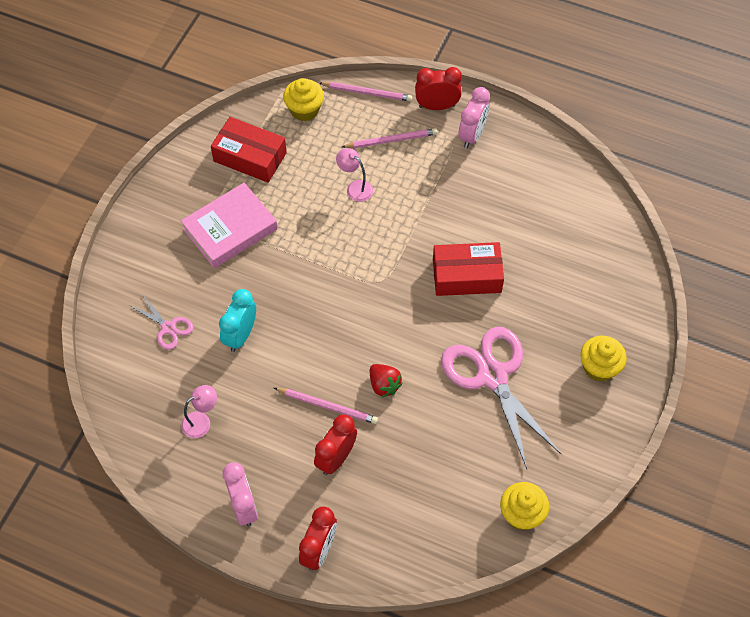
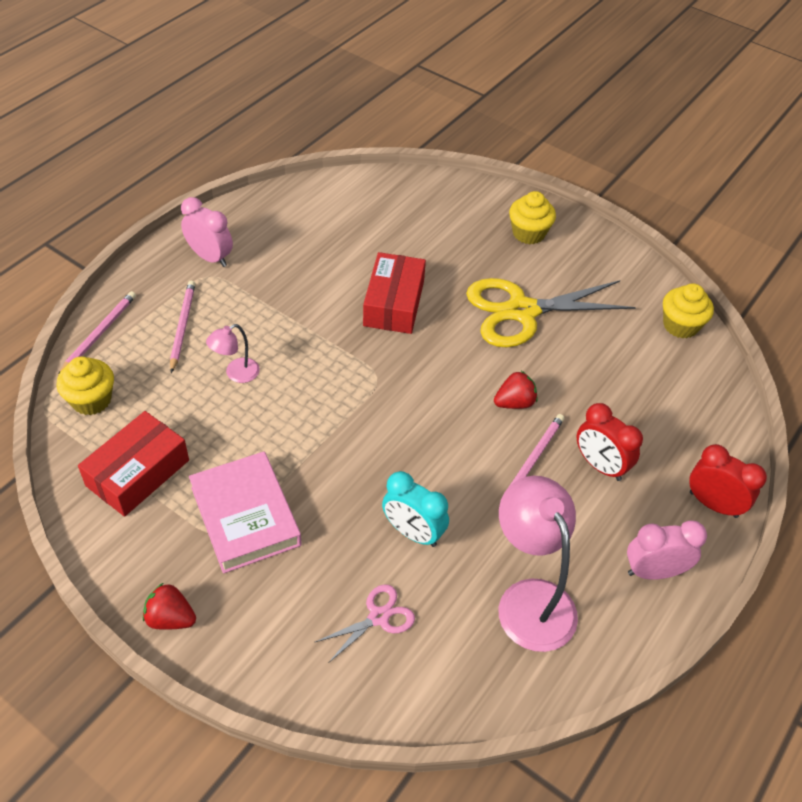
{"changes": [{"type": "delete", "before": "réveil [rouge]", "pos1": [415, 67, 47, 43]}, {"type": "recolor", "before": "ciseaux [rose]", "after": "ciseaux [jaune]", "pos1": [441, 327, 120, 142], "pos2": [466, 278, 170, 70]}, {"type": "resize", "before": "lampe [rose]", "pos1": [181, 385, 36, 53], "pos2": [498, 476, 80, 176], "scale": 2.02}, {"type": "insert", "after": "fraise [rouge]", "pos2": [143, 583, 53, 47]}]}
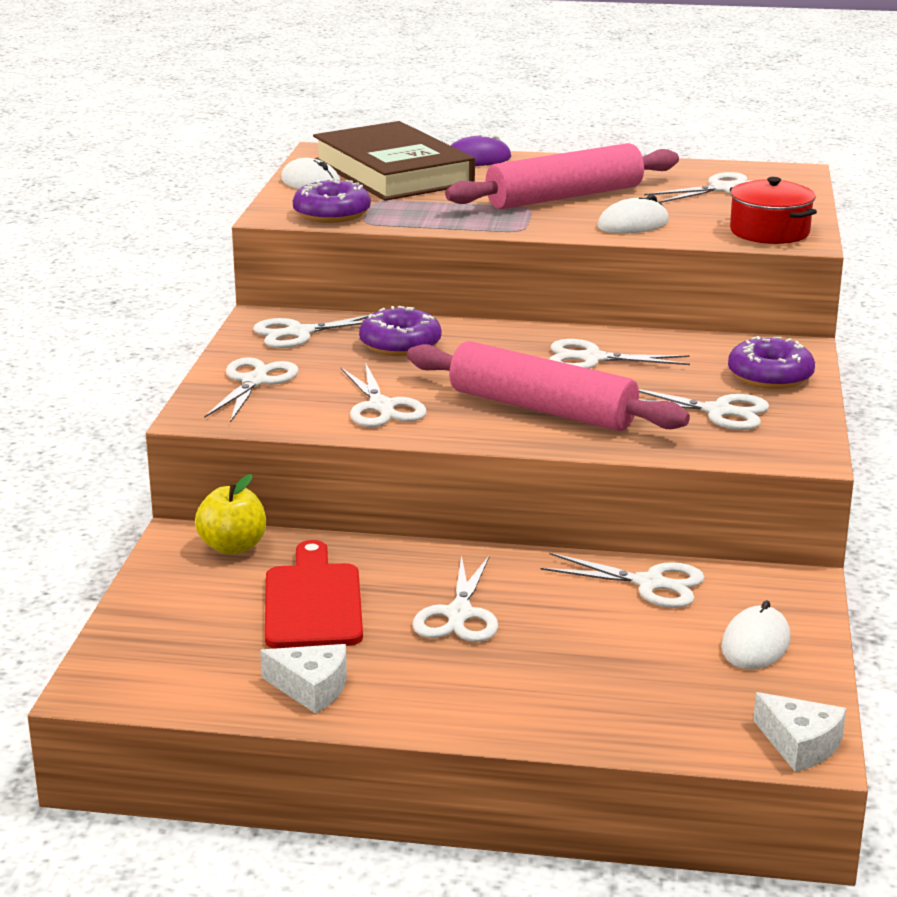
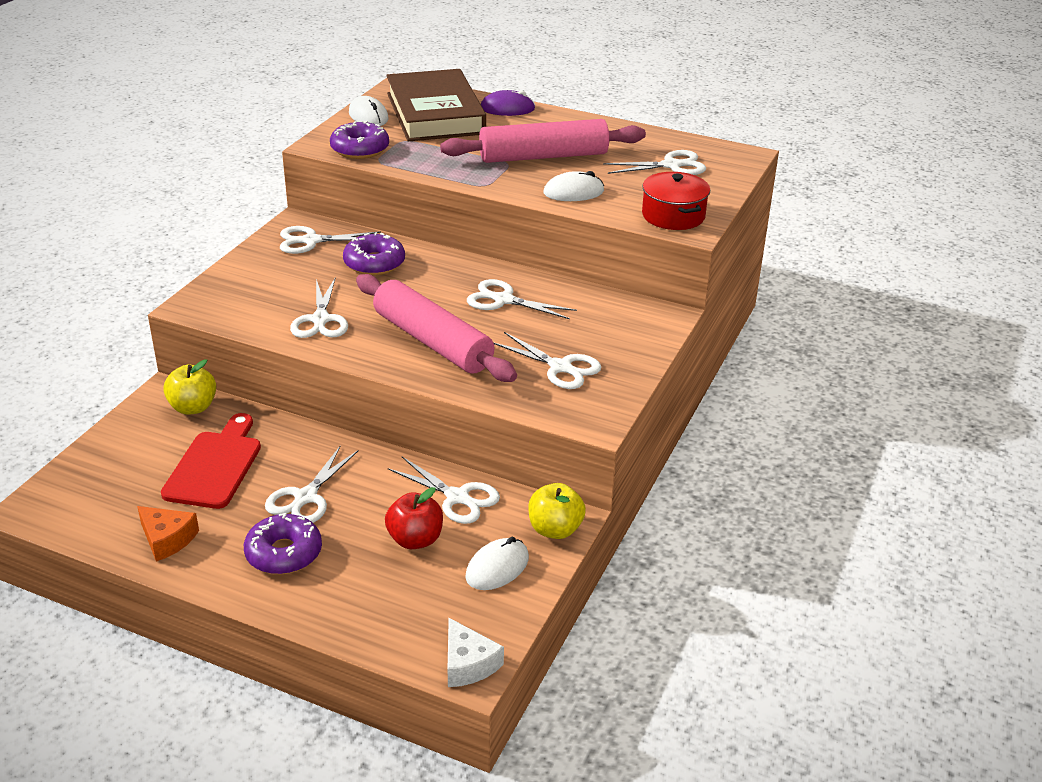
{"changes": [{"type": "move", "before": "beignet [violet]", "pos1": [728, 336, 87, 53], "pos2": [244, 513, 78, 61]}, {"type": "delete", "before": "ciseaux [blanc]", "pos1": [204, 357, 94, 66]}, {"type": "recolor", "before": "fromage [blanc]", "after": "fromage [orange]", "pos1": [260, 644, 87, 70], "pos2": [137, 506, 62, 56]}, {"type": "insert", "after": "pomme [jaune]", "pos2": [528, 483, 58, 56]}, {"type": "insert", "after": "pomme [rouge]", "pos2": [385, 487, 58, 62]}]}
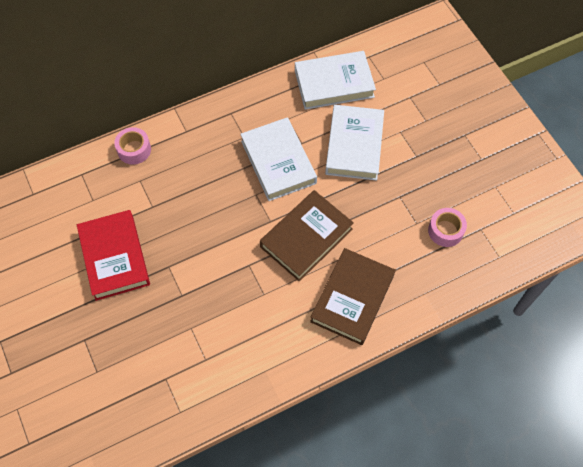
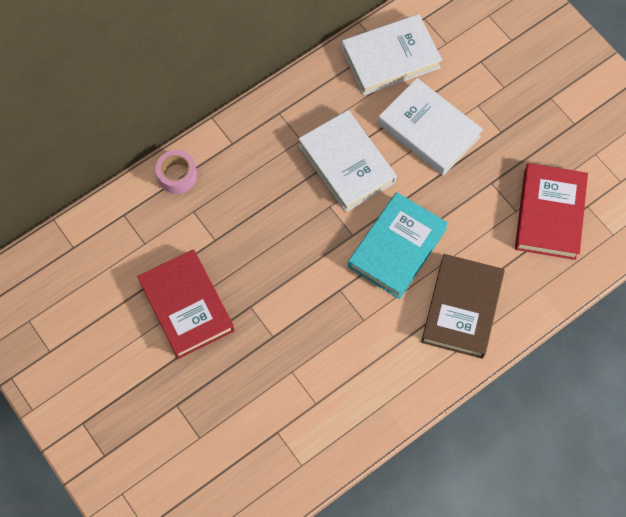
{"changes": [{"type": "rotate", "before": "livre [blanc]", "pos1": [325, 105, 59, 76], "pos2": [378, 78, 105, 98], "turn": -45}, {"type": "recolor", "before": "livre [marron]", "after": "livre [turquoise]", "pos1": [260, 190, 94, 91], "pos2": [348, 192, 100, 107]}, {"type": "replace", "before": "ruban adhésif [rose]", "after": "livre [rouge]", "pos1": [428, 208, 39, 39], "pos2": [515, 163, 73, 97]}]}
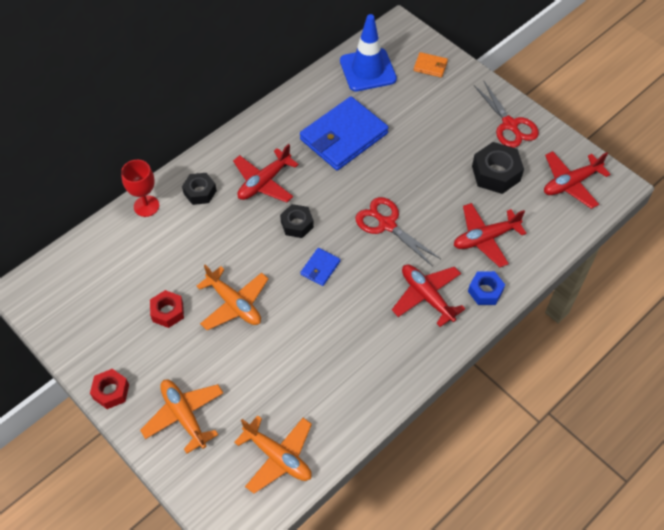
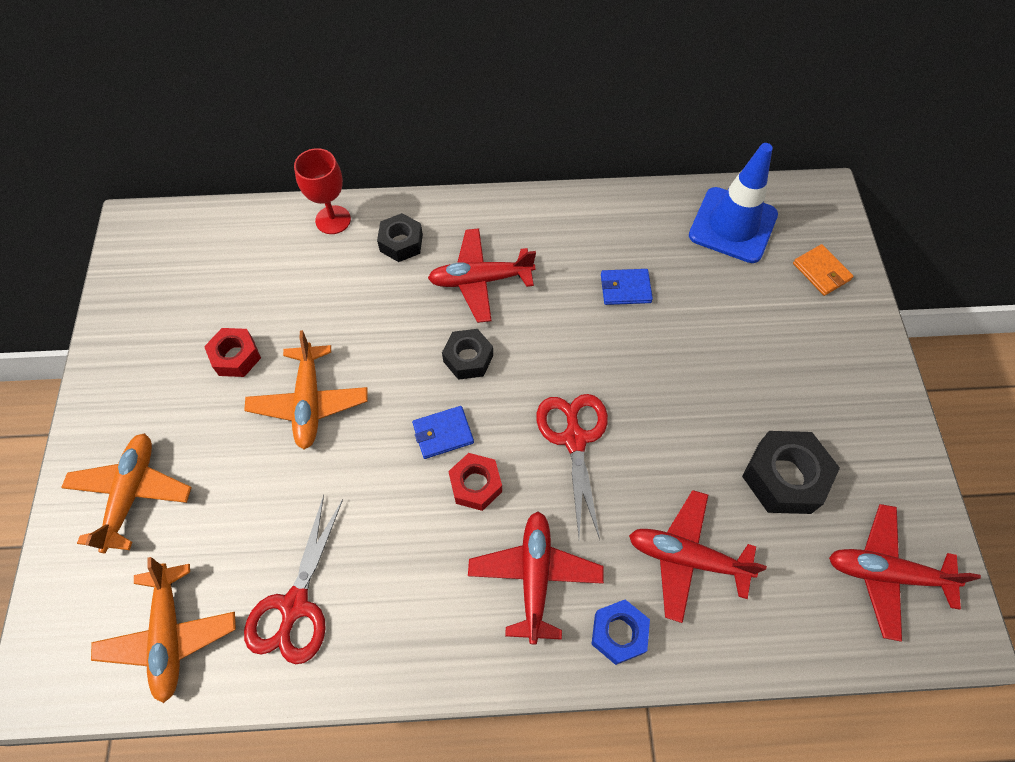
{"changes": [{"type": "move", "before": "ciseaux [rouge]", "pos1": [474, 81, 65, 67], "pos2": [244, 495, 99, 169]}, {"type": "resize", "before": "portefeuille [bleu]", "pos1": [300, 96, 89, 75], "pos2": [601, 269, 52, 36], "scale": 0.44}, {"type": "move", "before": "écrou [rouge]", "pos1": [90, 369, 39, 40], "pos2": [448, 453, 54, 58]}]}
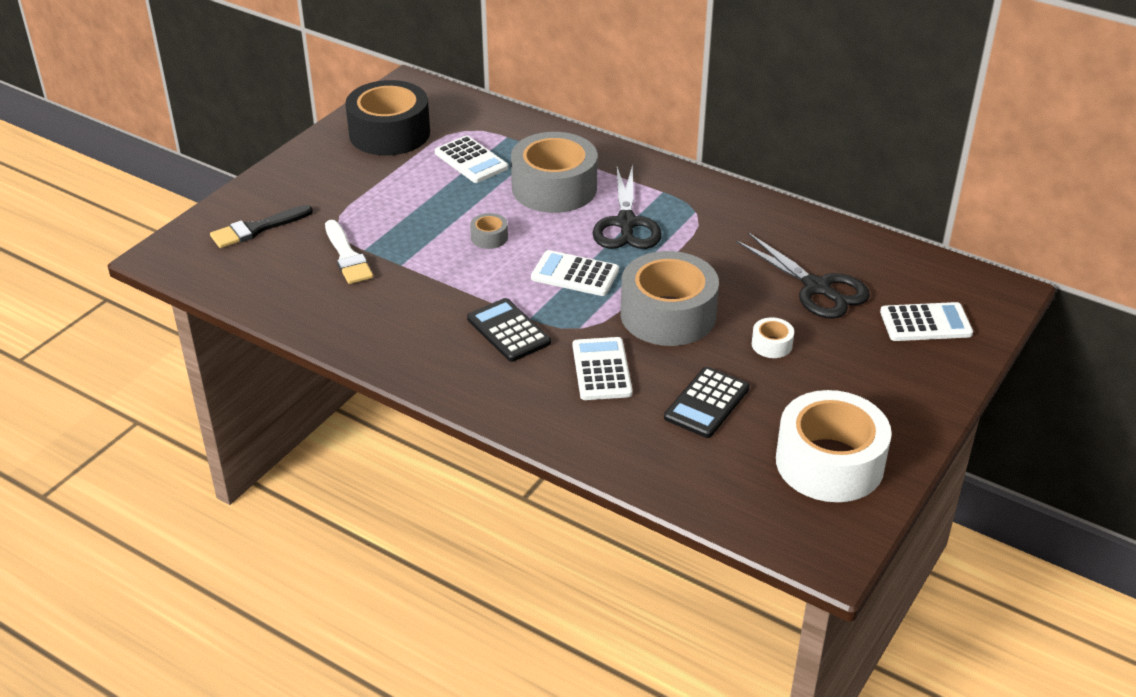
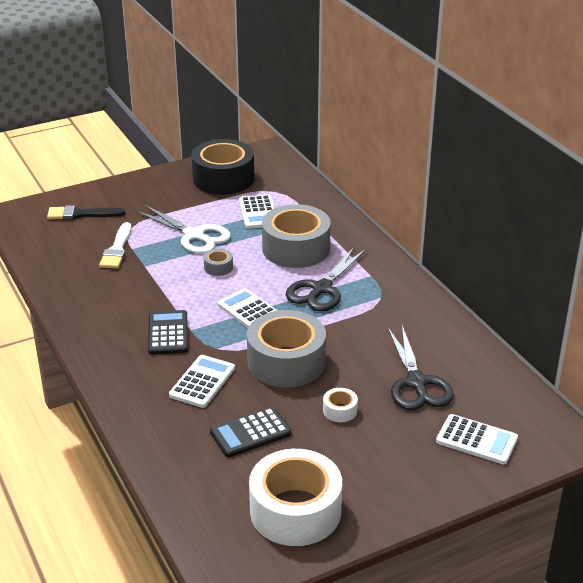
{"changes": [{"type": "insert", "after": "ciseaux [blanc]", "pos2": [136, 205, 95, 49]}]}
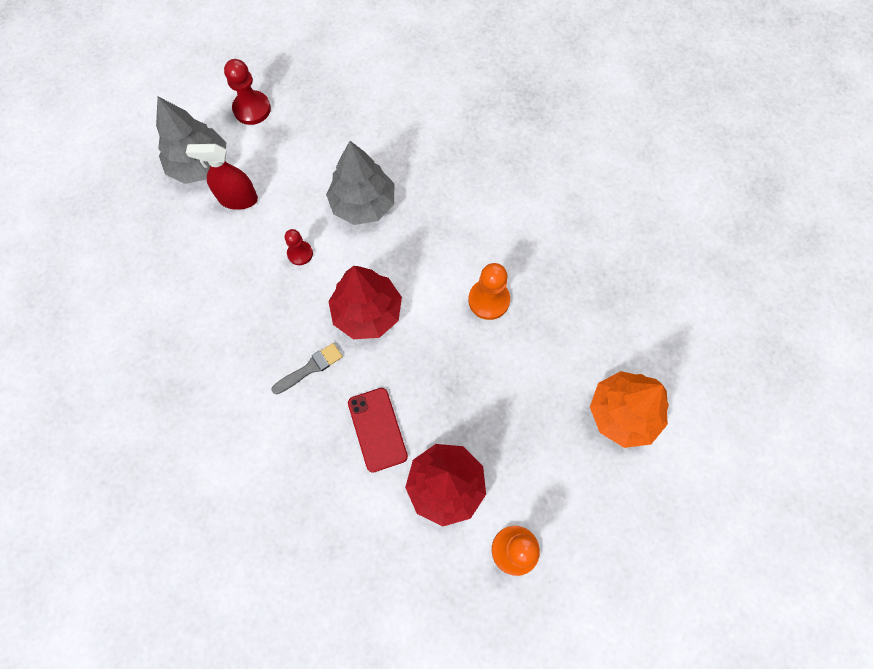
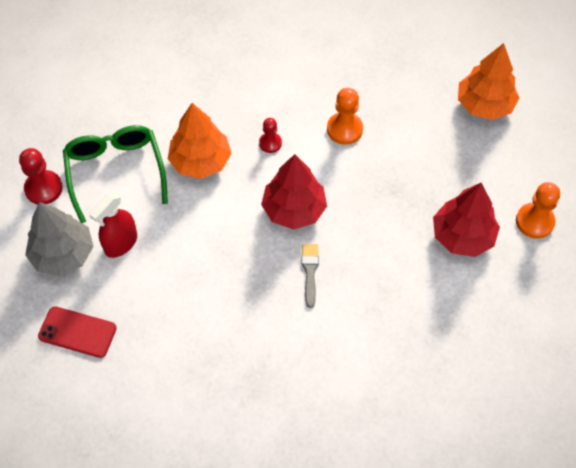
{"changes": [{"type": "recolor", "before": "arbre [gris]", "after": "arbre [orange]", "pos1": [326, 141, 68, 84], "pos2": [168, 103, 64, 76]}, {"type": "move", "before": "pion [rouge]", "pos1": [285, 229, 28, 36], "pos2": [259, 118, 23, 35]}, {"type": "move", "before": "téléphone [rouge]", "pos1": [348, 388, 60, 85], "pos2": [38, 306, 79, 52]}, {"type": "insert", "after": "lunettes [vert]", "pos2": [63, 125, 105, 98]}]}
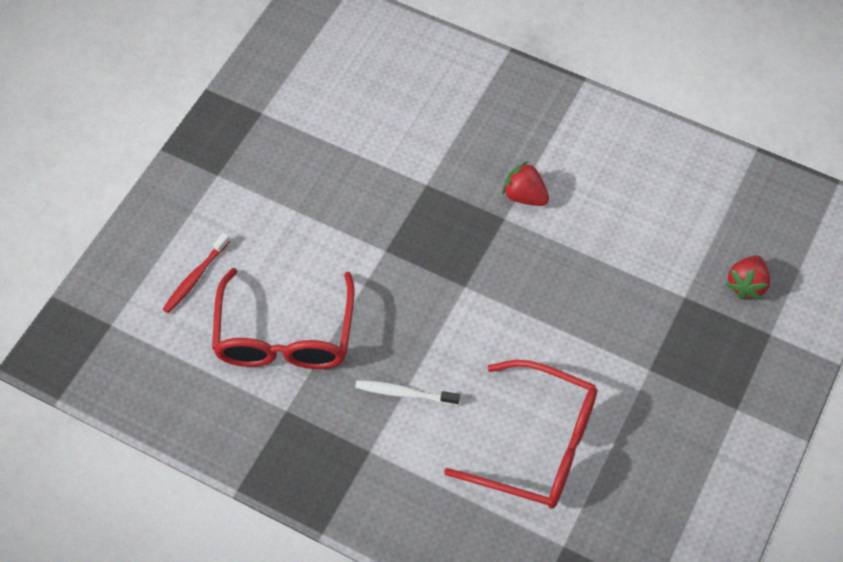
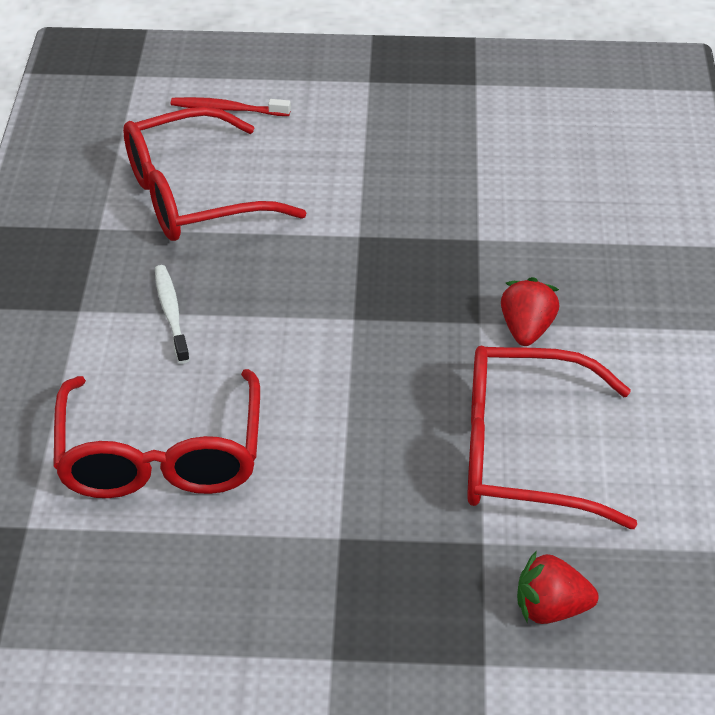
{"changes": [{"type": "insert", "after": "lunettes [rouge]", "pos2": [467, 346, 170, 183]}]}
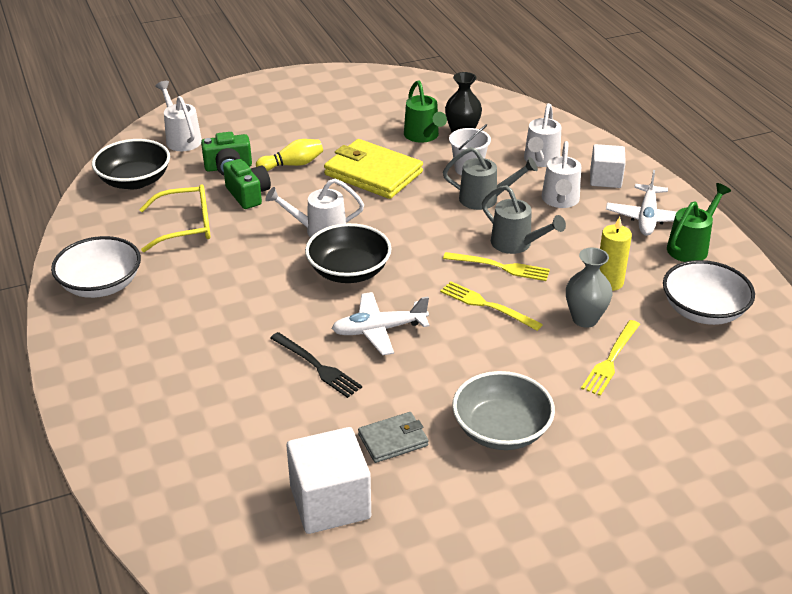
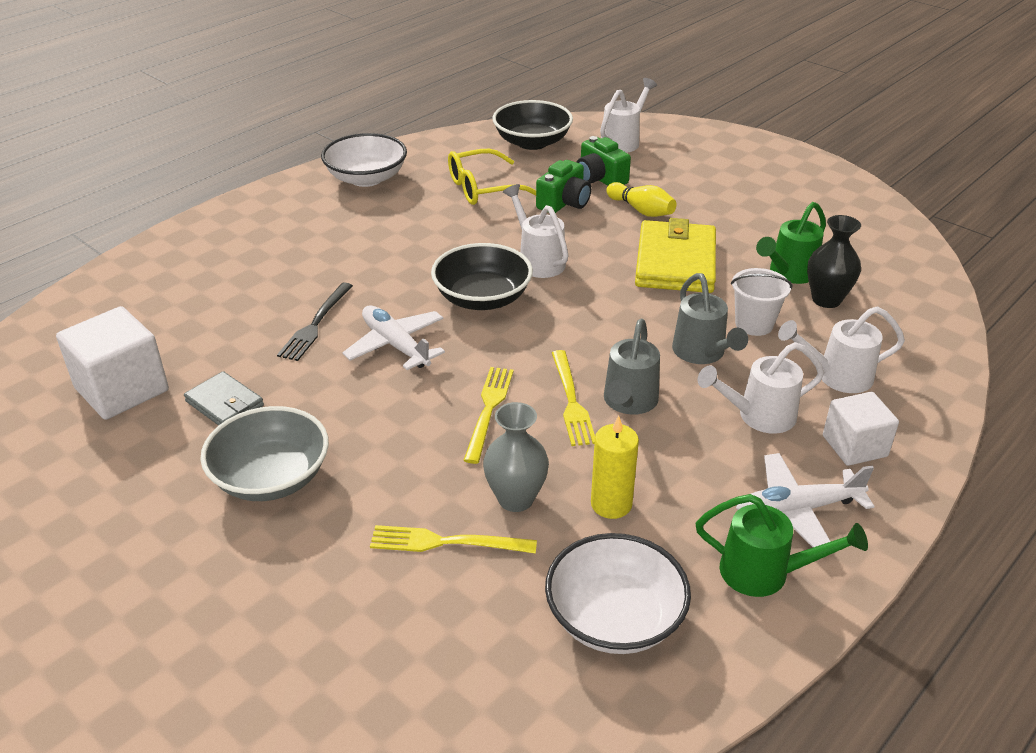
{"changes": [{"type": "rotate", "before": "lunettes [jaune]", "pos1": [139, 184, 72, 68], "pos2": [448, 149, 88, 56], "turn": 105}]}
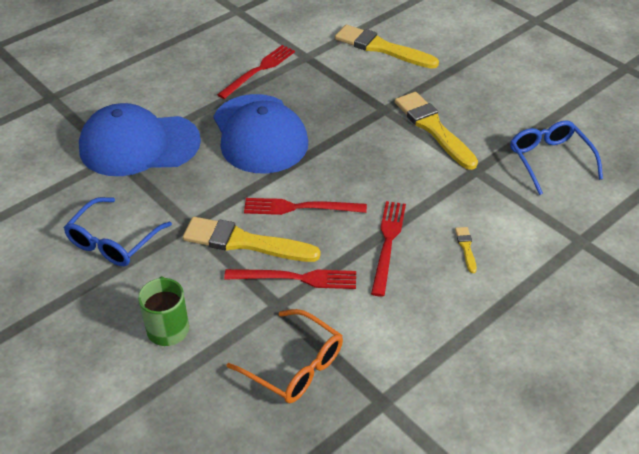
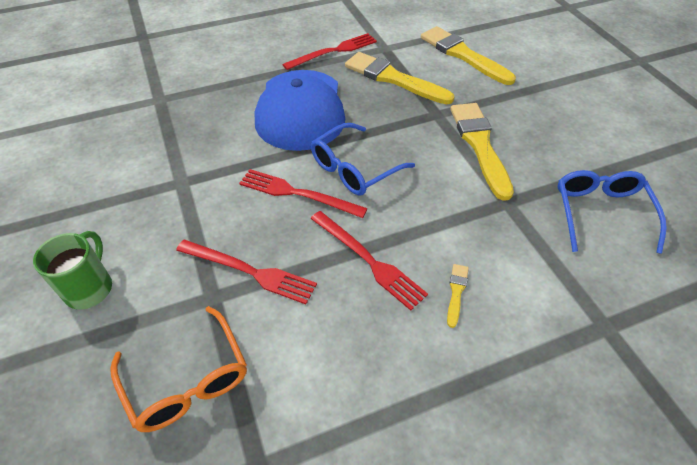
{"changes": [{"type": "delete", "before": "casquette [bleu]", "pos1": [79, 103, 122, 73]}, {"type": "move", "before": "lunettes [bleu]", "pos1": [64, 197, 108, 69], "pos2": [311, 123, 104, 73]}, {"type": "rotate", "before": "fourchette [rouge]", "pos1": [371, 201, 35, 96], "pos2": [310, 211, 118, 99], "turn": 105}, {"type": "move", "before": "pinceau [jaune]", "pos1": [183, 217, 137, 45], "pos2": [345, 52, 109, 53]}]}
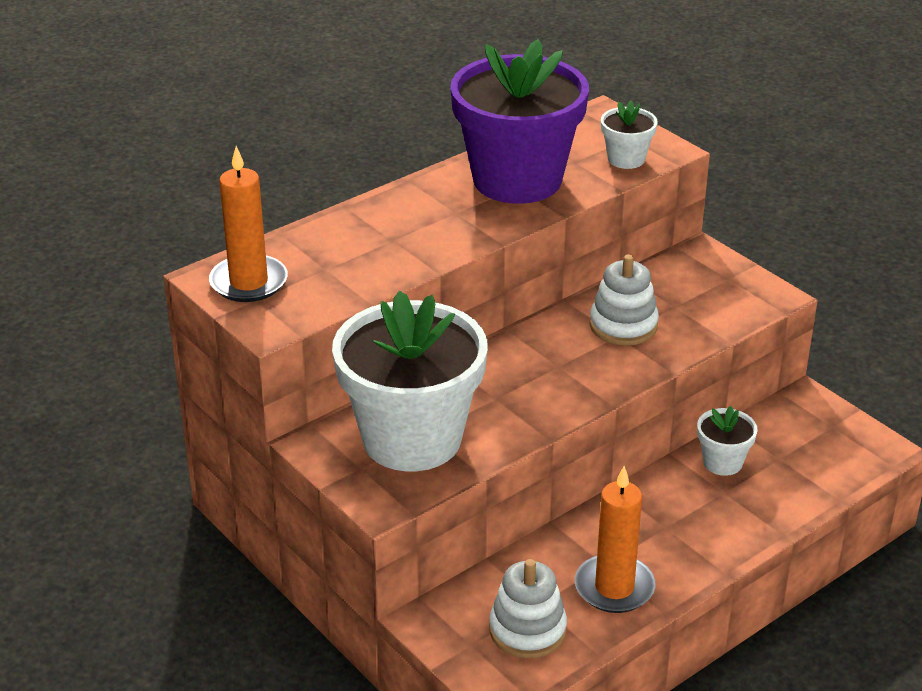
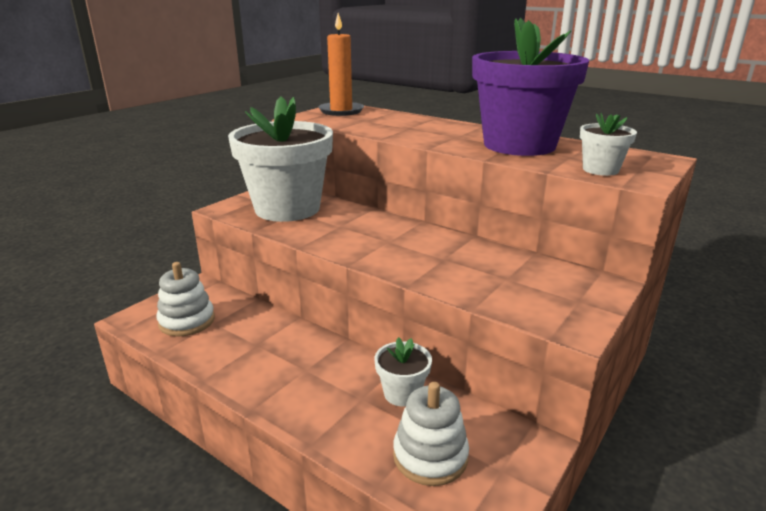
{"changes": [{"type": "move", "before": "jouet à empiler [blanc]", "pos1": [590, 254, 69, 91], "pos2": [393, 382, 76, 104]}, {"type": "delete", "before": "bougie [orange]", "pos1": [575, 466, 81, 147]}]}
